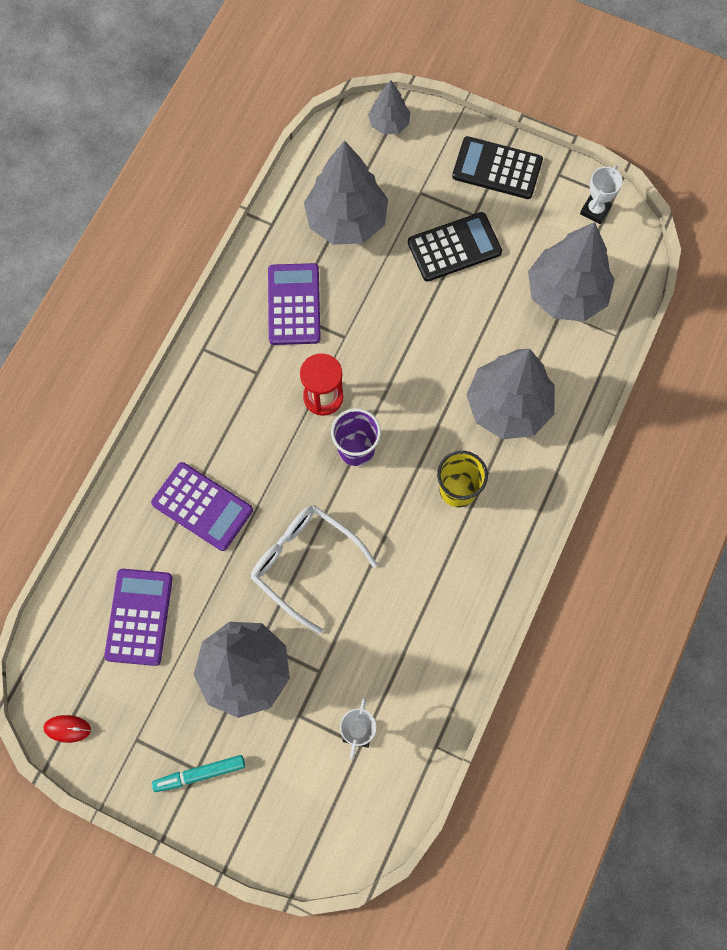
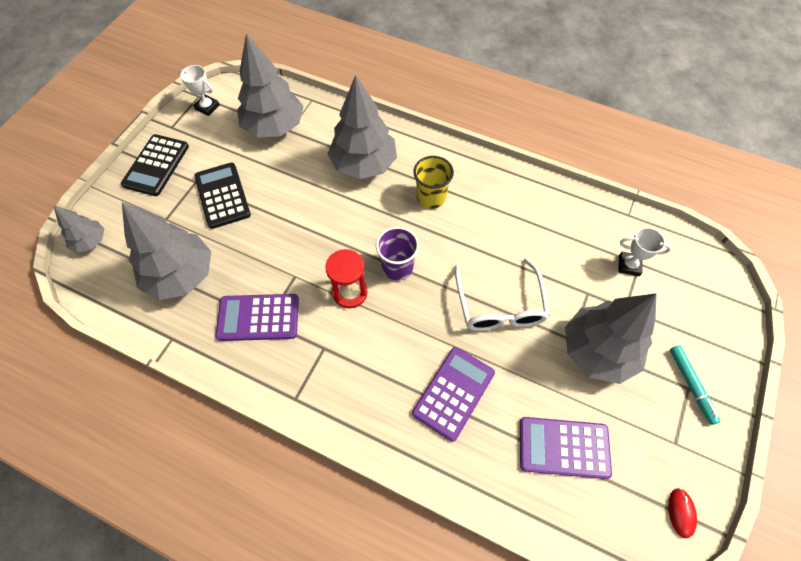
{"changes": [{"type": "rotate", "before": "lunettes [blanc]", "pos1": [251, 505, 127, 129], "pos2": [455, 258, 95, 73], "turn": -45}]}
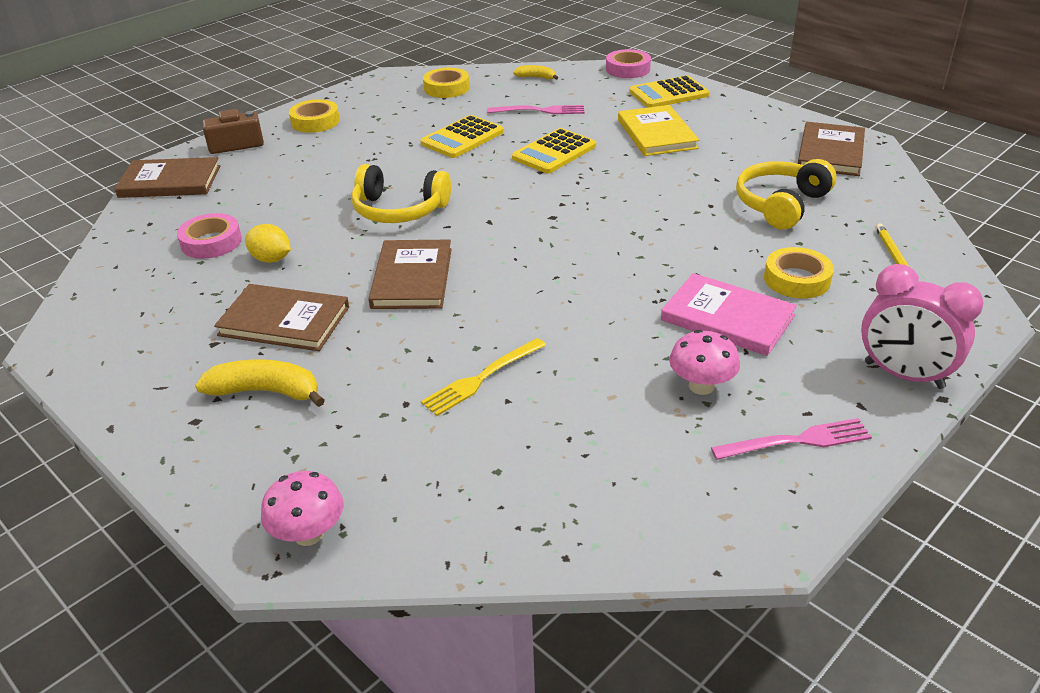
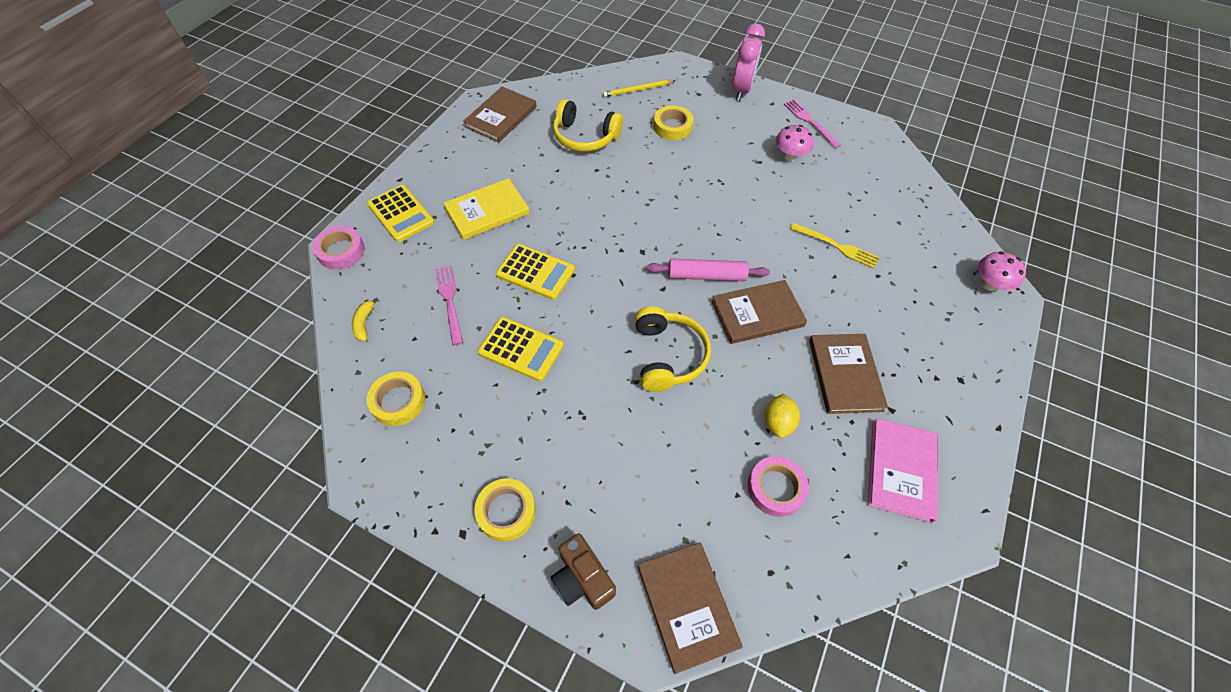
{"changes": [{"type": "rotate", "before": "livre [marron]", "pos1": [798, 122, 67, 54], "pos2": [463, 87, 74, 55], "turn": -60}, {"type": "move", "before": "livre [rose]", "pos1": [661, 273, 136, 83], "pos2": [868, 418, 70, 105]}, {"type": "delete", "before": "banane [jaune]", "pos1": [195, 359, 130, 48]}, {"type": "insert", "after": "rouleau à pâtisserie [rose]", "pos2": [647, 258, 123, 23]}]}
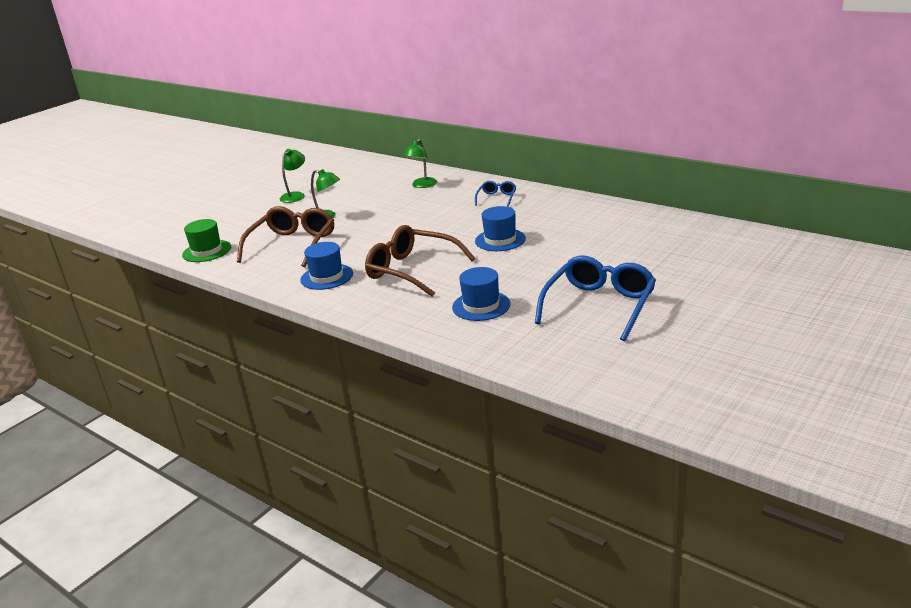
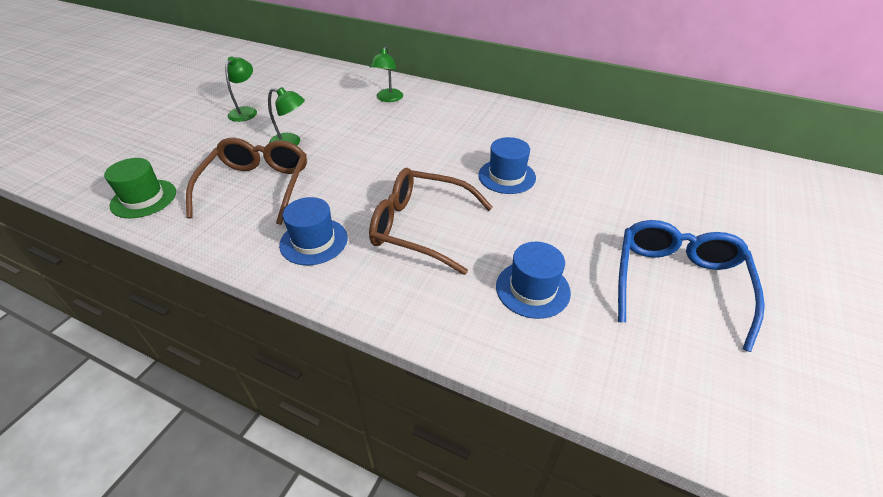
{"changes": [{"type": "delete", "before": "lunettes [bleu]", "pos1": [475, 181, 41, 26]}]}
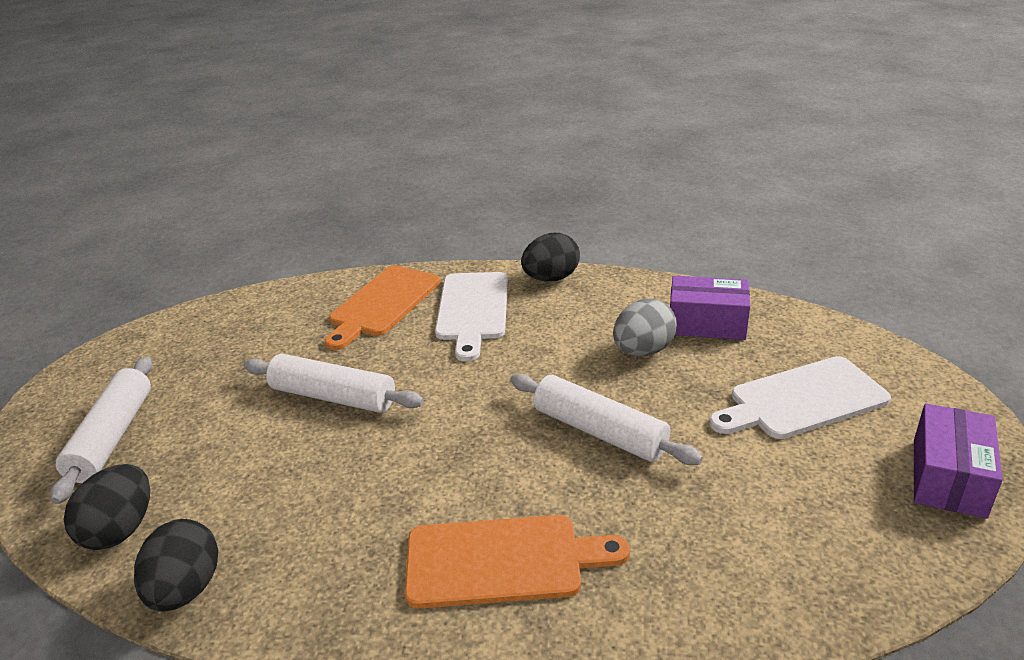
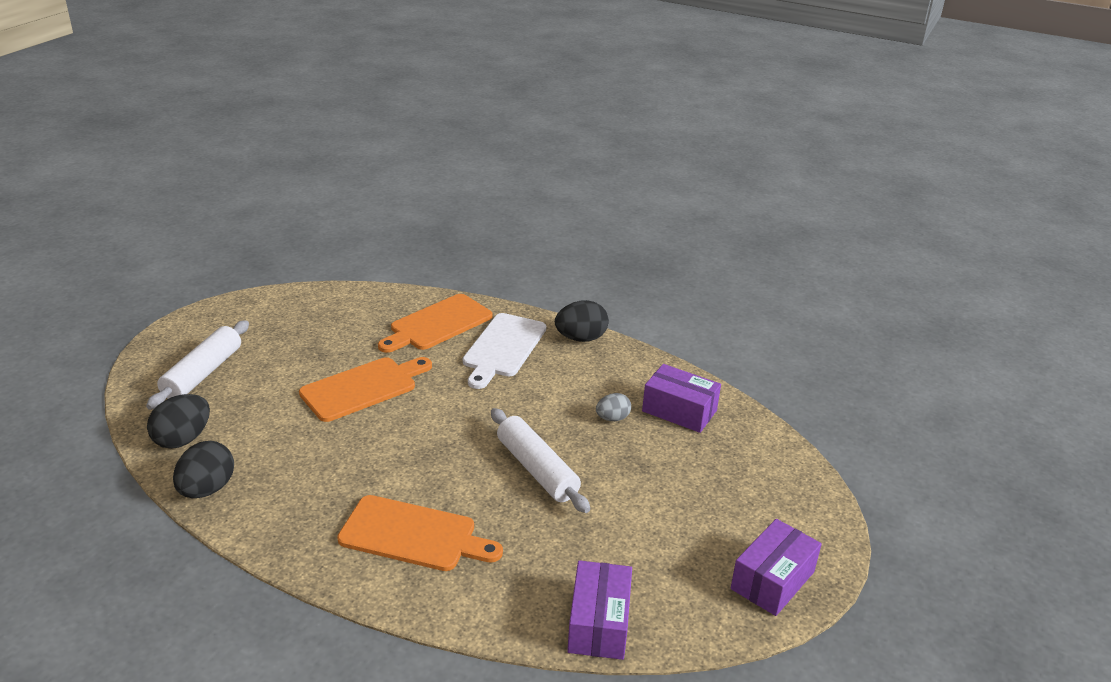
{"changes": [{"type": "resize", "before": "œuf [gris]", "pos1": [613, 298, 64, 58], "pos2": [596, 393, 35, 28], "scale": 0.61}, {"type": "replace", "before": "rouleau à pâtisserie [blanc]", "after": "planche à découper [orange]", "pos1": [243, 354, 181, 59], "pos2": [299, 357, 133, 65]}, {"type": "delete", "before": "planche à découper [blanc]", "pos1": [709, 356, 182, 83]}, {"type": "insert", "after": "boîte [violet]", "pos2": [567, 560, 65, 100]}]}
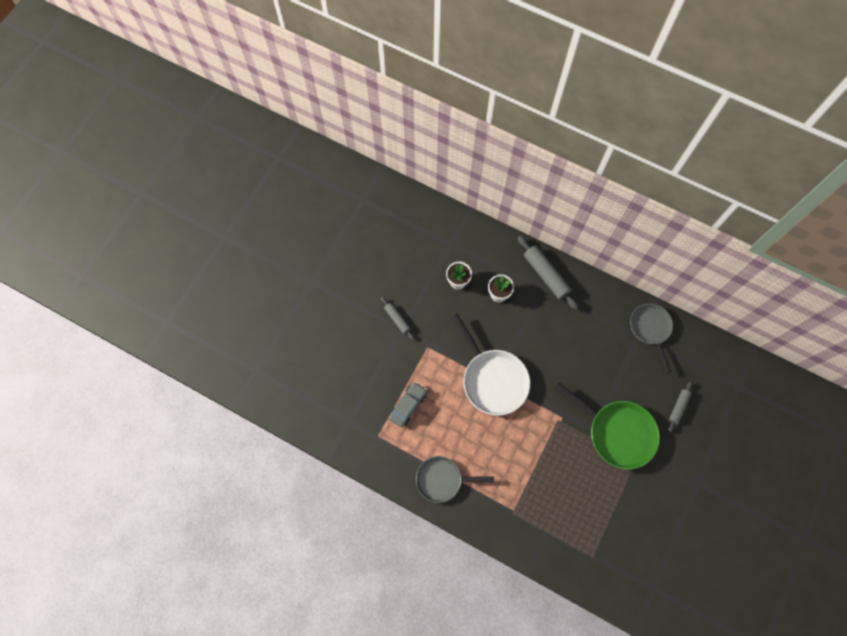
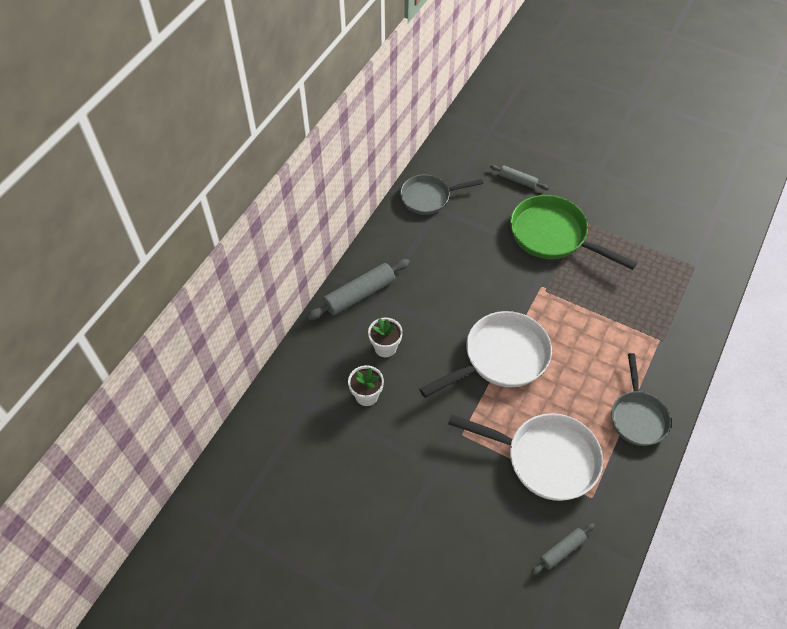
{"changes": [{"type": "move", "before": "rouleau à pâtisserie [gris]", "pos1": [381, 297, 33, 43], "pos2": [532, 523, 63, 52]}, {"type": "replace", "before": "voiture [gris]", "after": "poêle [blanc]", "pos1": [389, 382, 38, 45], "pos2": [448, 413, 155, 88]}, {"type": "rotate", "before": "poêle [vert]", "pos1": [554, 383, 106, 86], "pos2": [510, 195, 127, 75], "turn": -90}]}
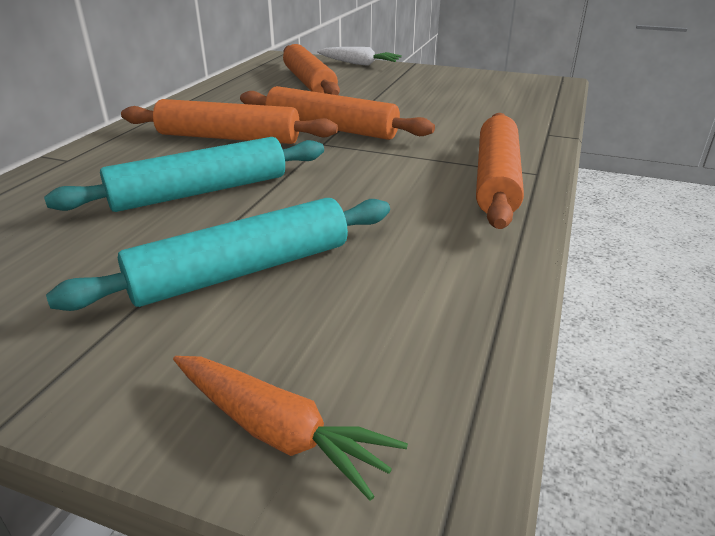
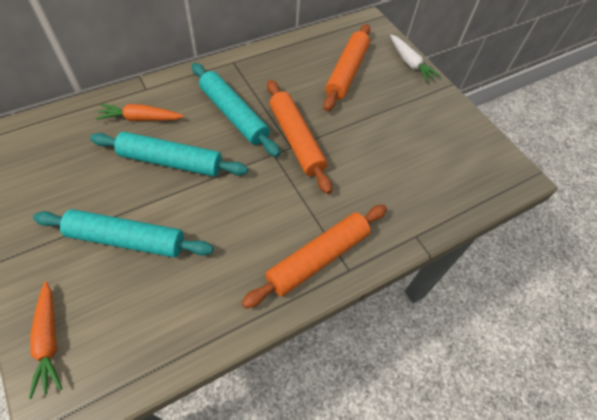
{"changes": [{"type": "recolor", "before": "rouleau à pâtisserie [orange]", "after": "rouleau à pâtisserie [turquoise]", "pos1": [121, 99, 217, 45], "pos2": [192, 63, 88, 94]}, {"type": "insert", "after": "carotte [orange]", "pos2": [96, 104, 88, 17]}]}
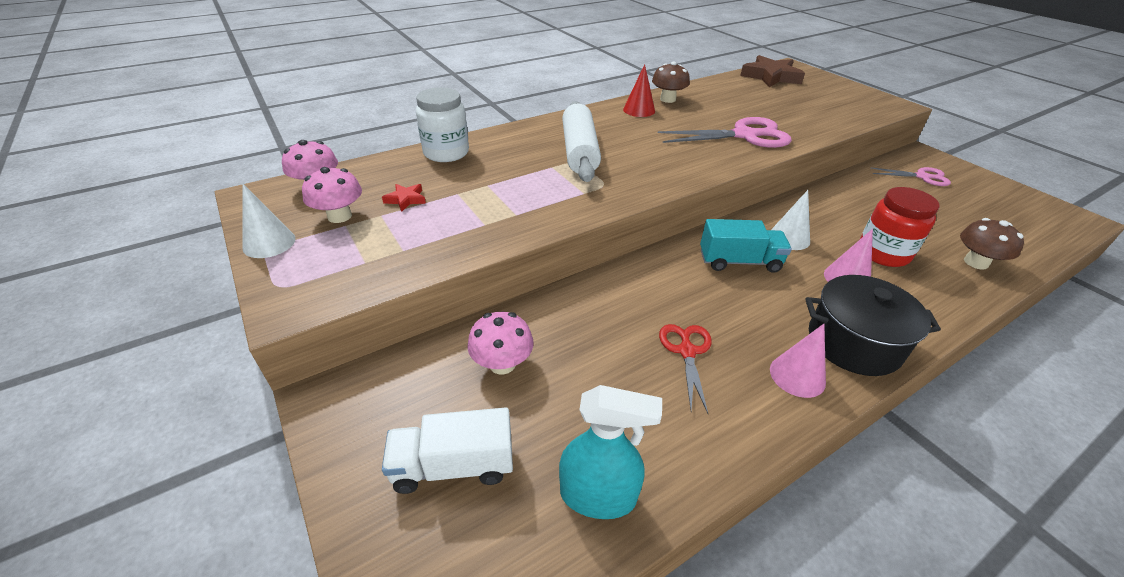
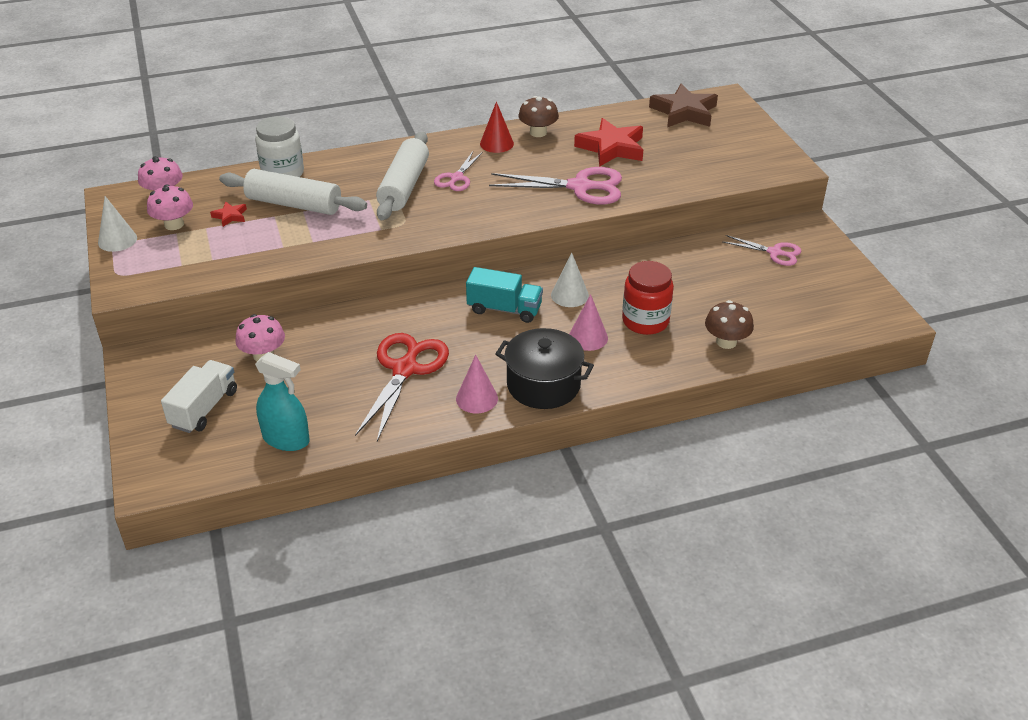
{"changes": [{"type": "resize", "before": "ciseaux [rouge]", "pos1": [659, 324, 53, 89], "pos2": [355, 333, 94, 108], "scale": 1.73}, {"type": "rotate", "before": "camion [blanc]", "pos1": [382, 407, 131, 87], "pos2": [161, 360, 76, 73], "turn": 105}, {"type": "insert", "after": "étoile [rouge]", "pos2": [574, 118, 69, 49]}, {"type": "insert", "after": "ciseaux [rose]", "pos2": [434, 152, 49, 39]}, {"type": "insert", "after": "rouleau à pâtisserie [blanc]", "pos2": [219, 169, 148, 46]}]}
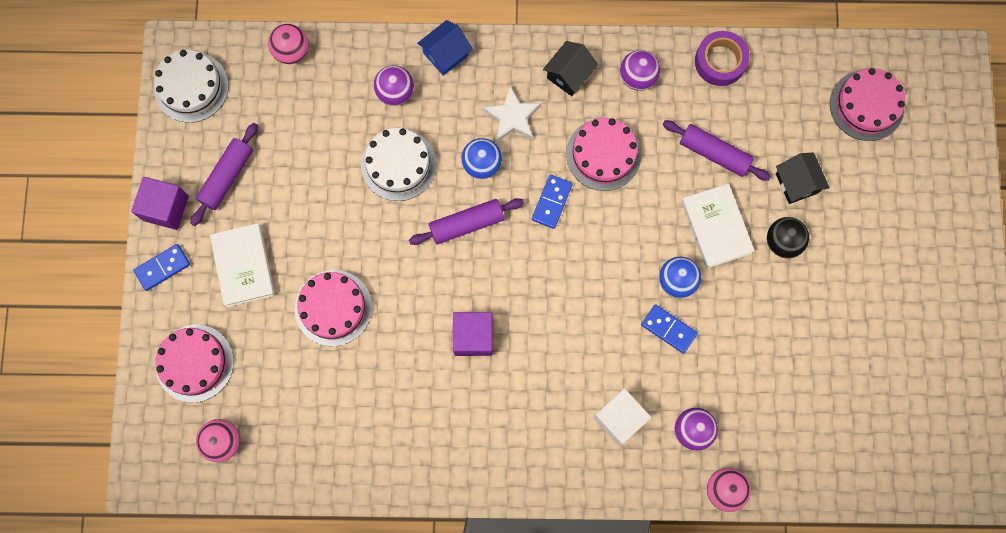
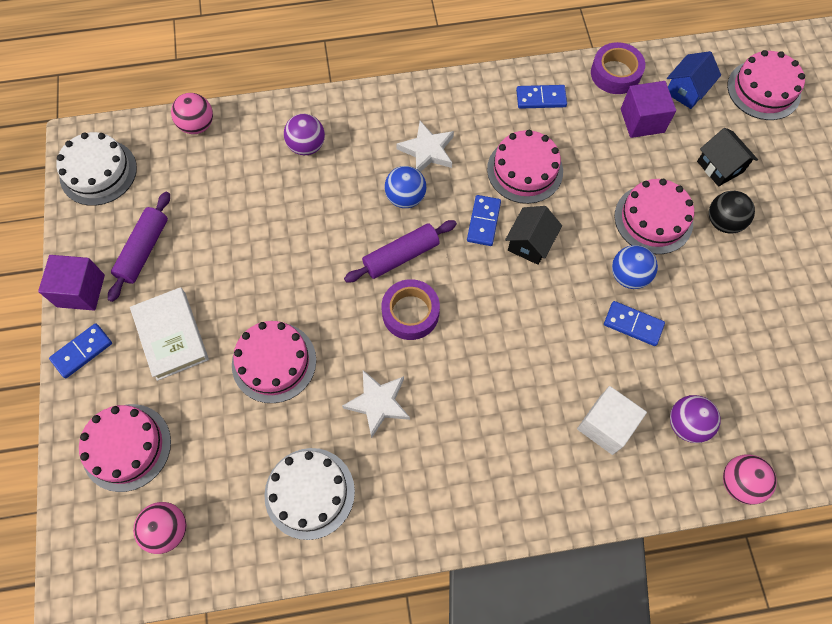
{"changes": [{"type": "move", "before": "maison [bleu]", "pos1": [417, 20, 56, 56], "pos2": [667, 51, 54, 58]}, {"type": "move", "before": "maison [noir]", "pos1": [543, 41, 55, 55], "pos2": [505, 206, 57, 59]}, {"type": "replace", "before": "balle [violet]", "after": "domino [bleu]", "pos1": [620, 50, 40, 41], "pos2": [516, 85, 51, 24]}, {"type": "delete", "before": "rouleau à pâtisserie [violet]", "pos1": [663, 120, 108, 61]}, {"type": "move", "before": "gâteau [blanc]", "pos1": [361, 128, 75, 73], "pos2": [264, 448, 91, 92]}, {"type": "replace", "before": "livre [blanc]", "after": "gâteau [rose]", "pos1": [681, 184, 74, 85], "pos2": [614, 179, 80, 75]}, {"type": "move", "before": "cube [violet]", "pos1": [453, 312, 40, 44], "pos2": [621, 81, 55, 57]}, {"type": "insert", "after": "ruban adhésif [violet]", "pos2": [382, 279, 58, 61]}, {"type": "insert", "after": "étoile [blanc]", "pos2": [342, 370, 68, 68]}]}
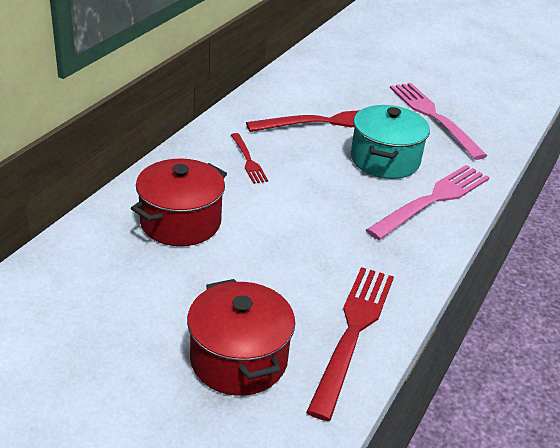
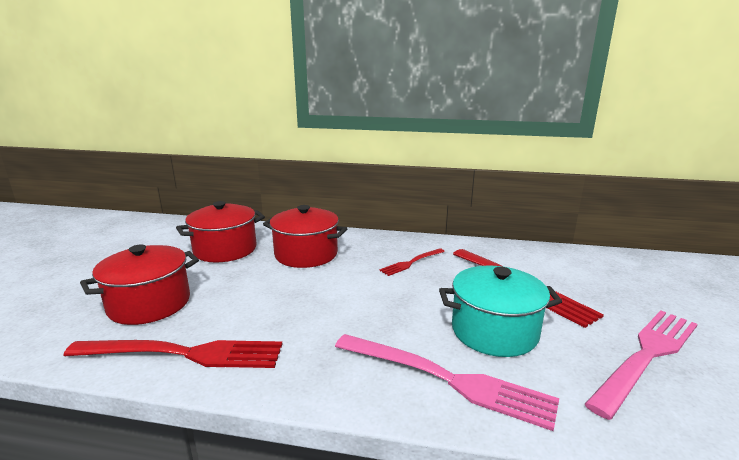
{"changes": [{"type": "insert", "after": "marmite [rouge]", "pos2": [176, 201, 89, 62]}]}
